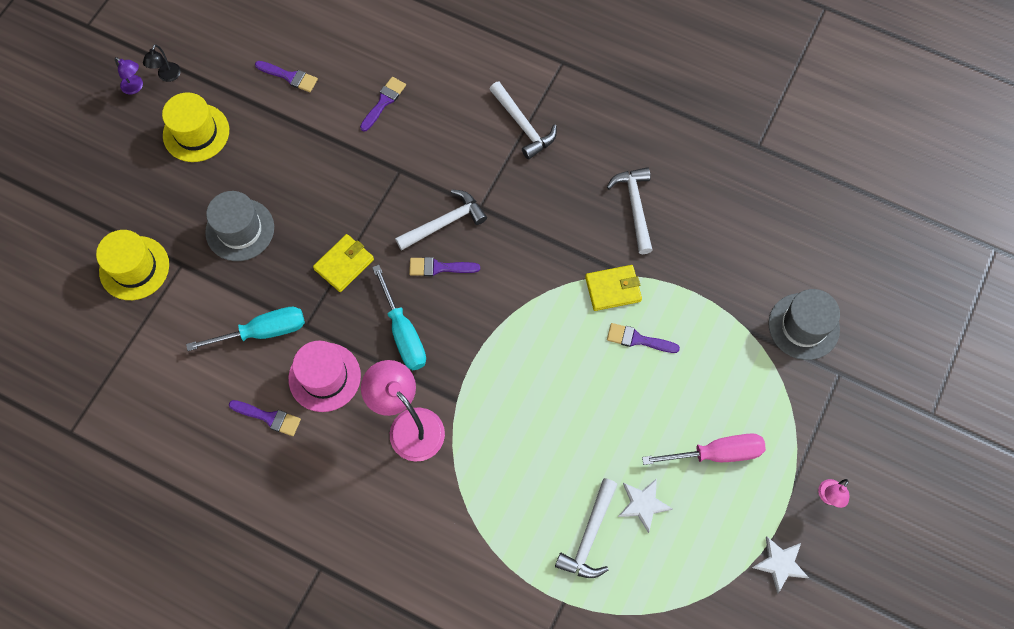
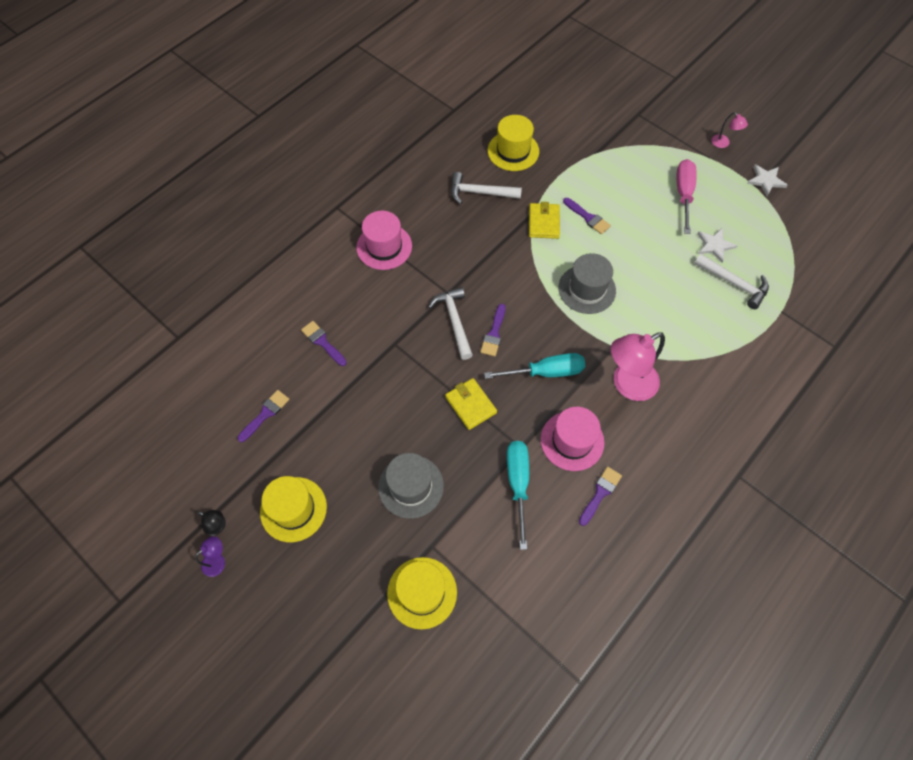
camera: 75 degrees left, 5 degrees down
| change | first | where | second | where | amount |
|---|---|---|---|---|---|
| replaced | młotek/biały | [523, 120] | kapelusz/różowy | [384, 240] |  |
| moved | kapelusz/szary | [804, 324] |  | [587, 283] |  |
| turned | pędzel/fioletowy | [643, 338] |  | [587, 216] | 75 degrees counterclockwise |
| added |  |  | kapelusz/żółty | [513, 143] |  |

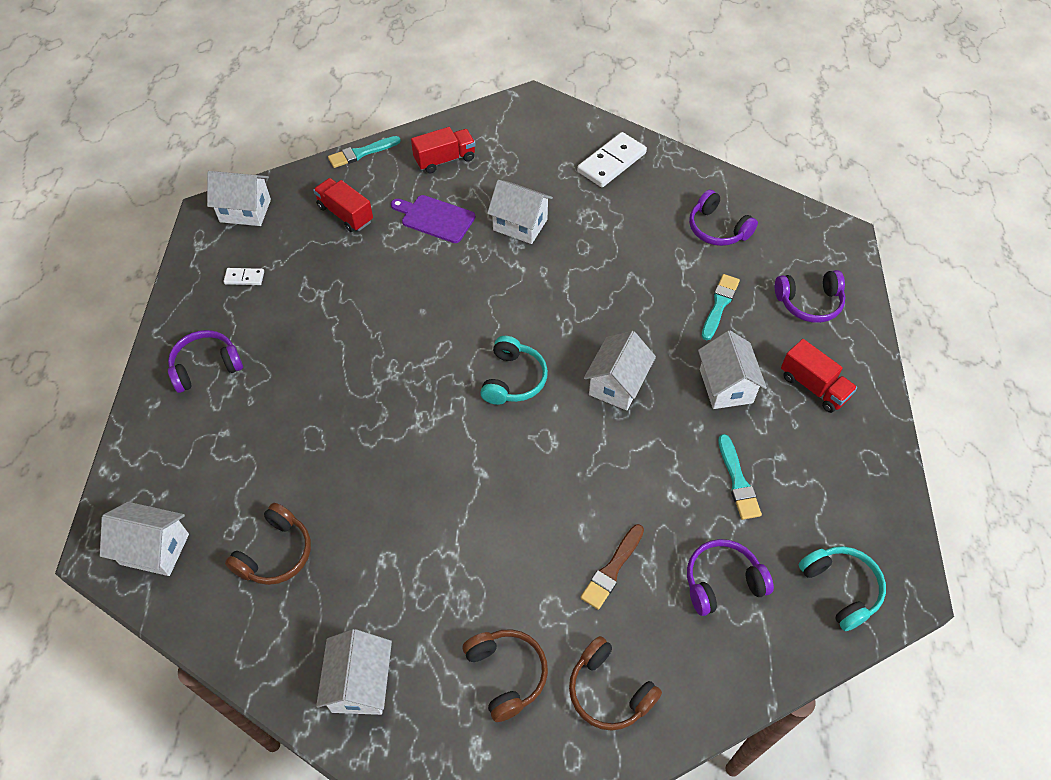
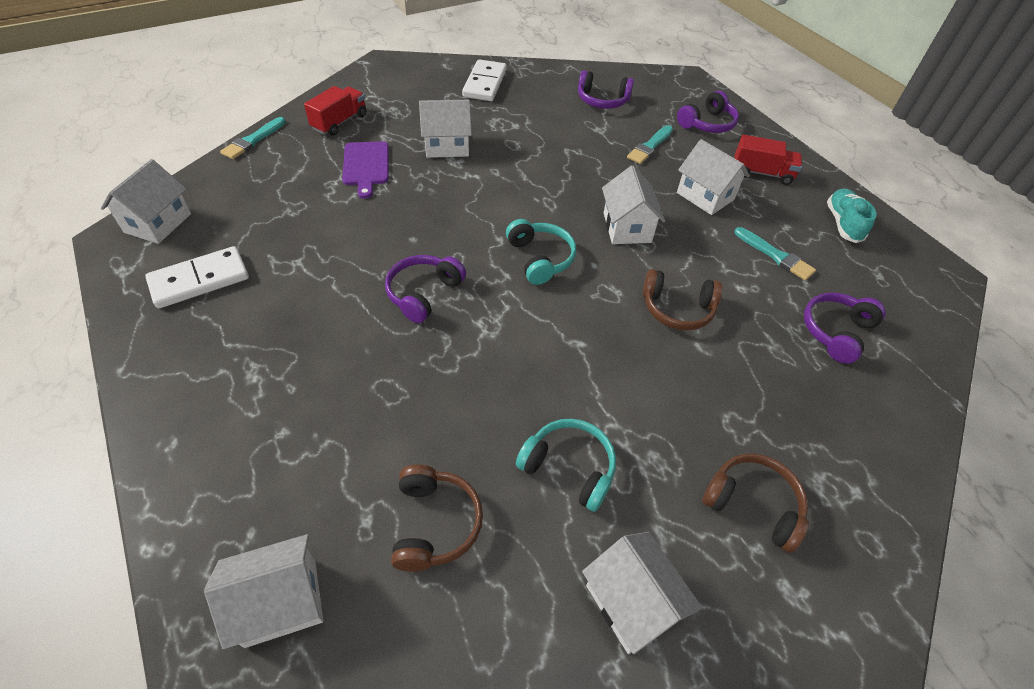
camera: 35 degrees left, 5 degrees down
| change | first | where | second | where | amount |
|---|---|---|---|---|---|
| turned | domek/biały | [239, 198] |  | [146, 201] | 45 degrees counterclockwise |
| removed | ciężarówka/czerwony | [343, 205] |  |  |  |
| turned | deska do krojenia/fioletowy | [433, 219] |  | [365, 170] | 90 degrees counterclockwise |
| resized | kostka domina/biały | [243, 276] |  | [197, 277] | x2.02 |
| turned | pędzel/turkusowy | [721, 307] |  | [650, 144] | 135 degrees counterclockwise |
| moved | słuchawki/fioletowy | [205, 361] |  | [425, 289] |  |
| removed | pędzel/brązowy | [612, 567] |  |  |  |
| moved | słuchawki/turkusowy | [842, 588] |  | [566, 465] |  |
| moved | słuchawki/brązowy | [615, 683] |  | [682, 299] |  |
| added |  |  | but/turkusowy | [852, 215] |  |

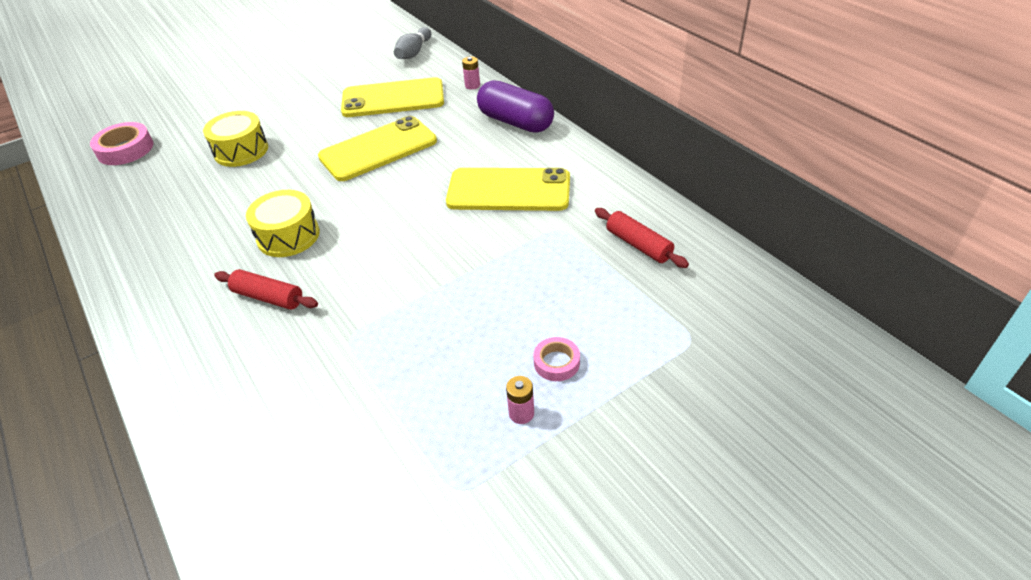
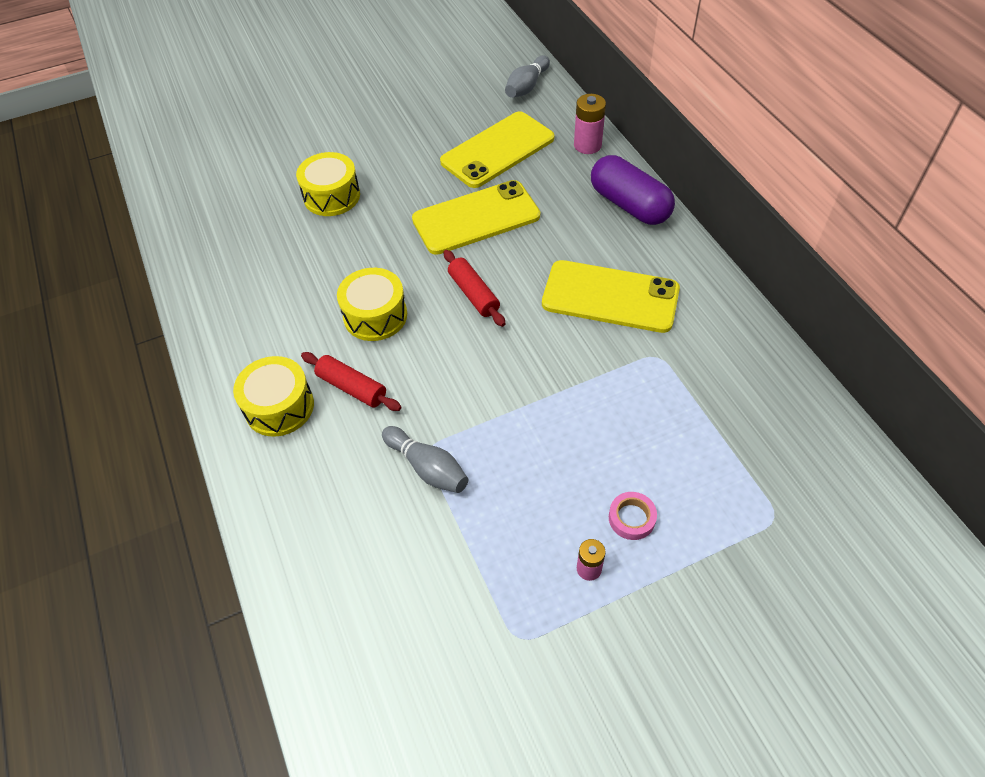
camera: 10 degrees right, 10 degrees up
| change | first | where | second | where | amount |
|---|---|---|---|---|---|
| resized | bateria/różowy | [471, 73] |  | [590, 124] | x1.62 |
| turned | telefon/żółty | [392, 97] |  | [497, 149] | 45 degrees counterclockwise |
| removed | taśma klejąca/różowy | [122, 143] |  |  |  |
| moved | wałek do ciasta/czerwony | [642, 238] |  | [474, 288] |  |
| added |  |  | bęben/żółty | [273, 396] |  |
| added |  |  | kręgiel/szary | [425, 459] |  |

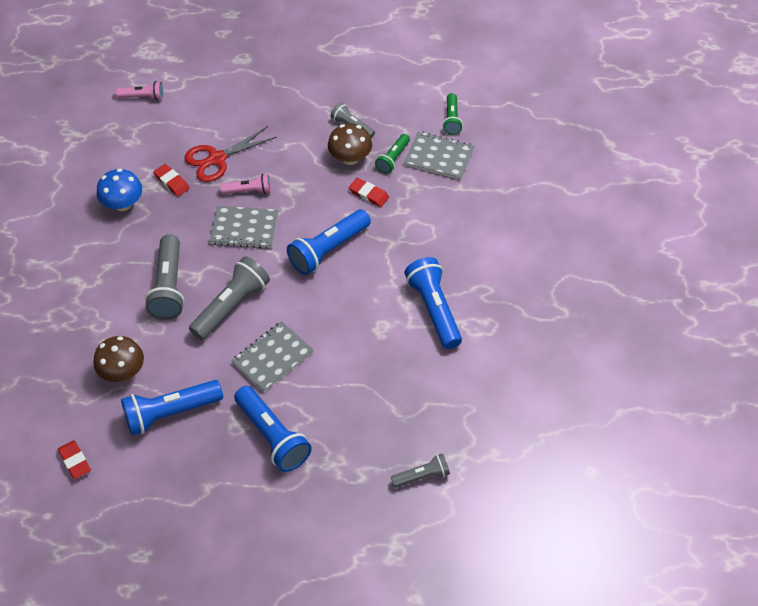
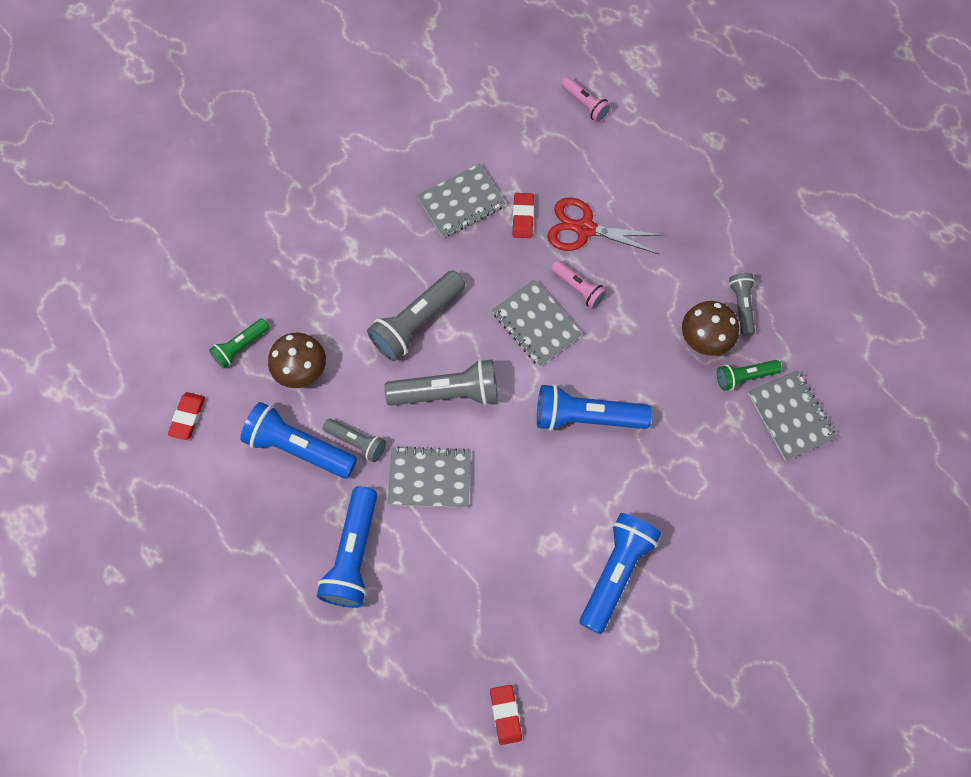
camera: 45 degrees right, 15 degrees up
| change | first | where | second | where | amount |
|---|---|---|---|---|---|
| moved | latarka/zielony | [453, 114] |  | [239, 343] |  |
| replaced | grzyb/niebieski | [119, 190] | zeszyt/szary | [461, 201] |  |
| moved | gumka do mazania/czerwony | [369, 192] |  | [506, 715] |  |
| moved | latarka/szary | [420, 470] |  | [354, 440] |  |

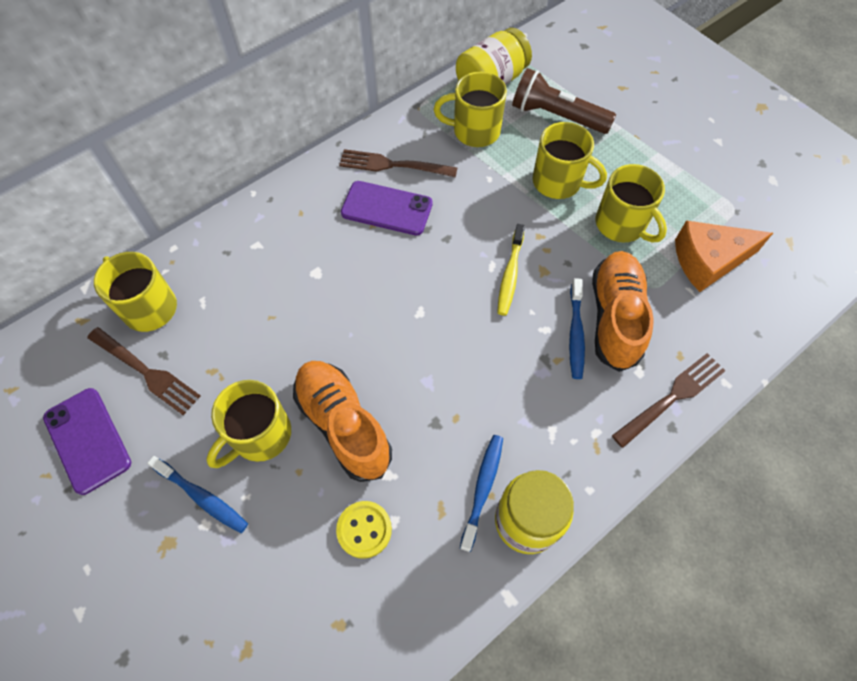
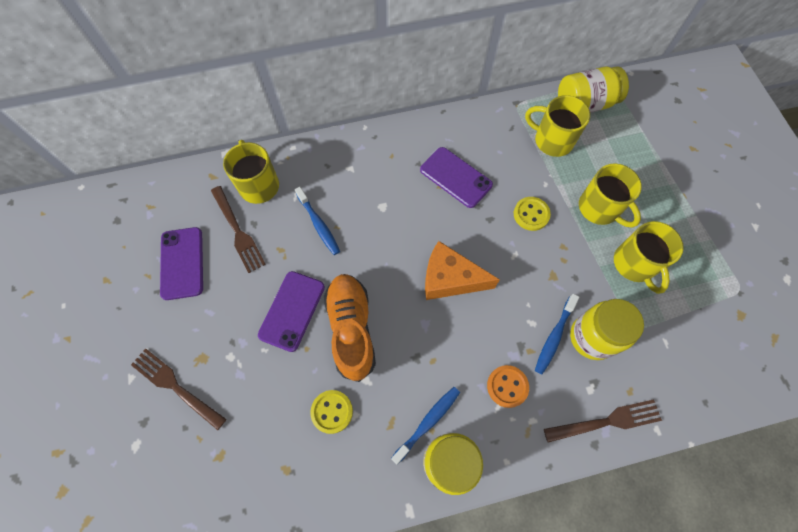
camera: 25 degrees right, 5 degrees up
| change | first | where | second | where | amount |
|---|---|---|---|---|---|
| removed | latarka/brązowy | [564, 101] |  |  |  |
| moved | widelec/brązowy | [398, 163] |  | [178, 389] |  |
| moved | ser/pomarańczowy | [724, 256] |  | [462, 270] |  |
| removed | szczoteczka do zębów/żółty | [511, 270] |  |  |  |
| replaced | but/pomarańczowy | [623, 311] | słoik/żółty | [607, 329] |  |
| replaced | kubek/żółty | [248, 424] | telefon/fioletowy | [291, 311] |  |
| moved | szczoteczka do zębów/niebieski | [197, 494] |  | [317, 221] |  |
| added |  |  | guzik/żółty | [532, 214] |  |
| added |  |  | guzik/pomarańczowy | [508, 386] |  |

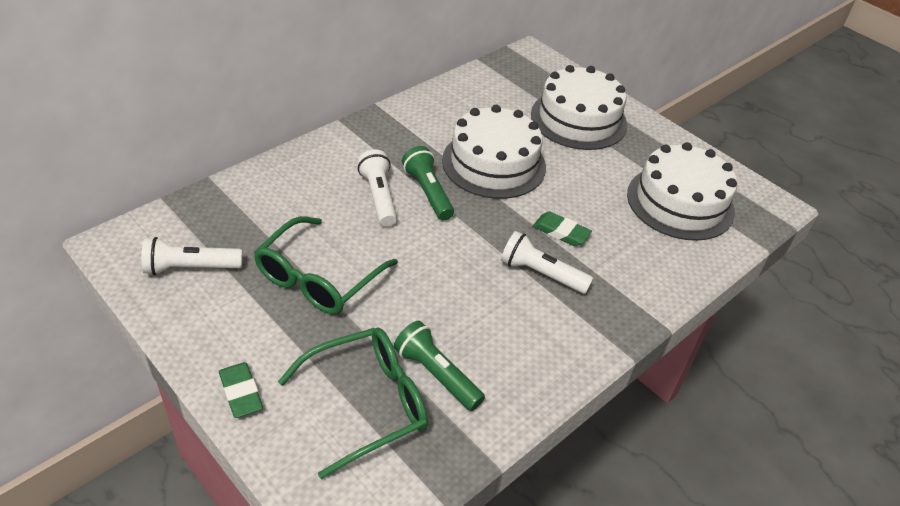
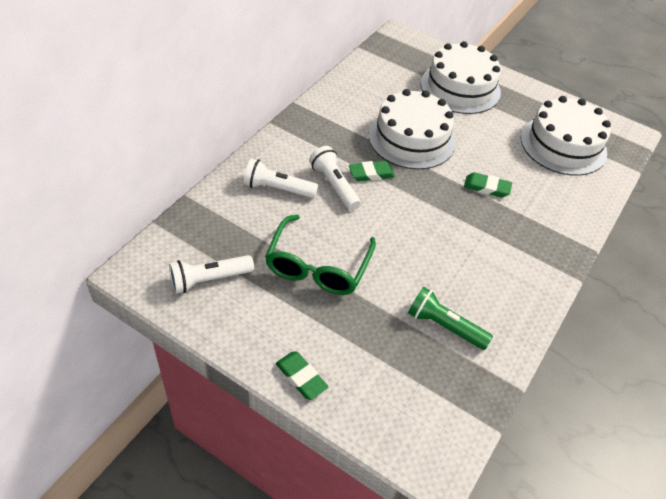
camera: 15 degrees left, 5 degrees up
| change | first | where | second | where | amount |
|---|---|---|---|---|---|
| replaced | latarka/zielony | [428, 183] | gumka do mazania/zielony | [372, 171] |  |
| moved | latarka/biały | [547, 262] |  | [281, 178] |  |
| removed | okulary/zielony | [353, 403] |  |  |  |

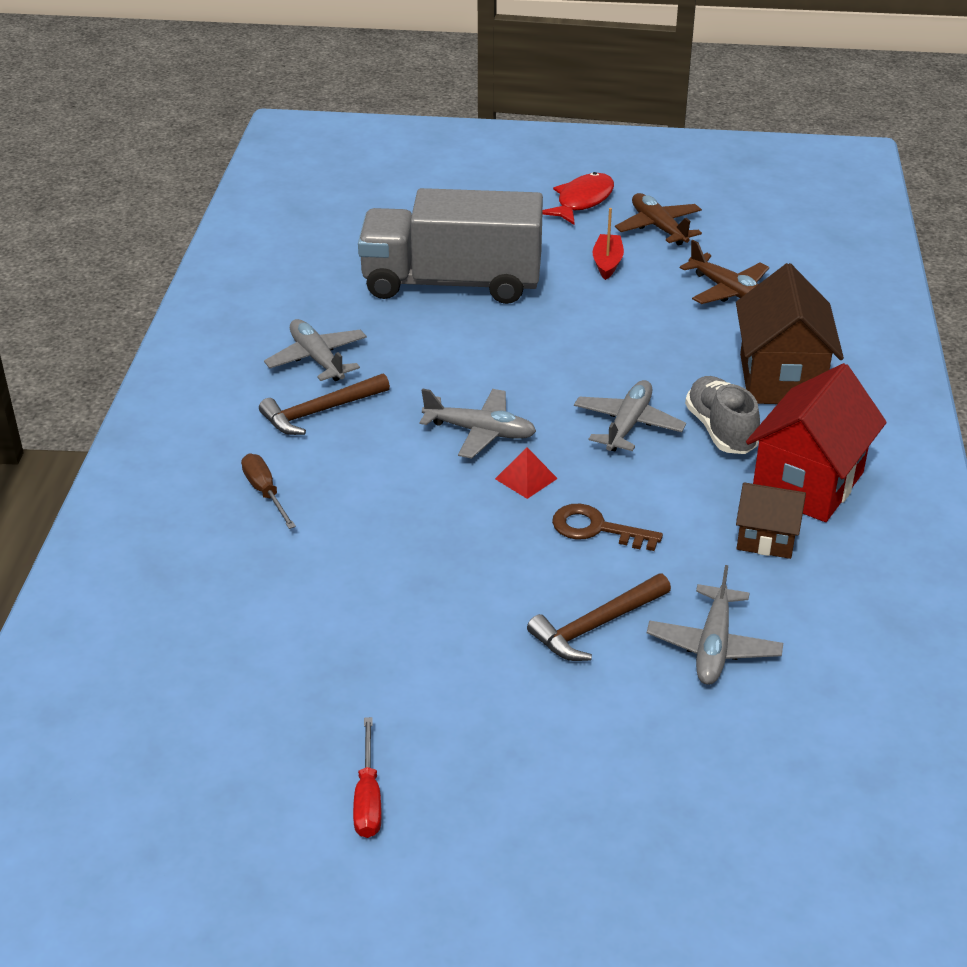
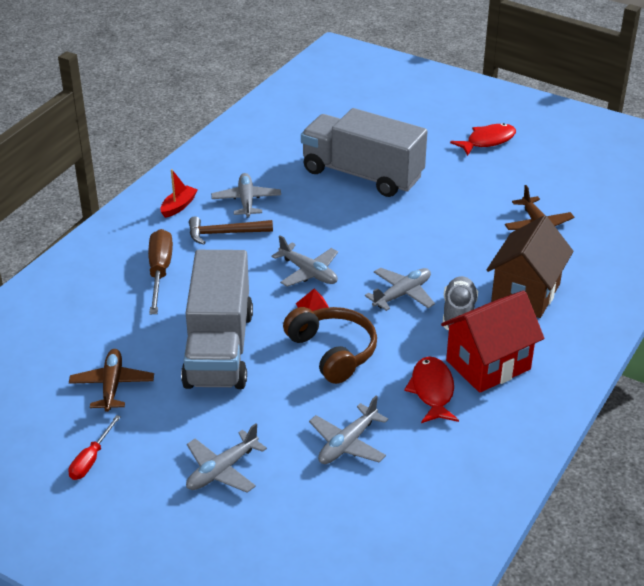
camera: 25 degrees right, 0 degrees up
| change | first | where | second | where | amount |
|---|---|---|---|---|---|
| moved | samolot/brązowy | [658, 219] |  | [111, 380] |  |
| moved | łódka/czerwony | [608, 244] |  | [179, 193] |  |
| resized | śrubokręt/brązowy | [268, 491] |  | [160, 271] | x1.67 |
| replaced | domek/brązowy | [771, 520] | ryba/czerwony | [431, 389] |  |
| replaced | klucz/brązowy | [607, 527] | słuchawki/brązowy | [330, 345] |  |
| removed | młotek/brązowy | [599, 617] |  |  |  |
| added |  |  | ciężarówka/szary | [217, 319] |  |
| added |  |  | samolot/szary | [226, 458] |  |

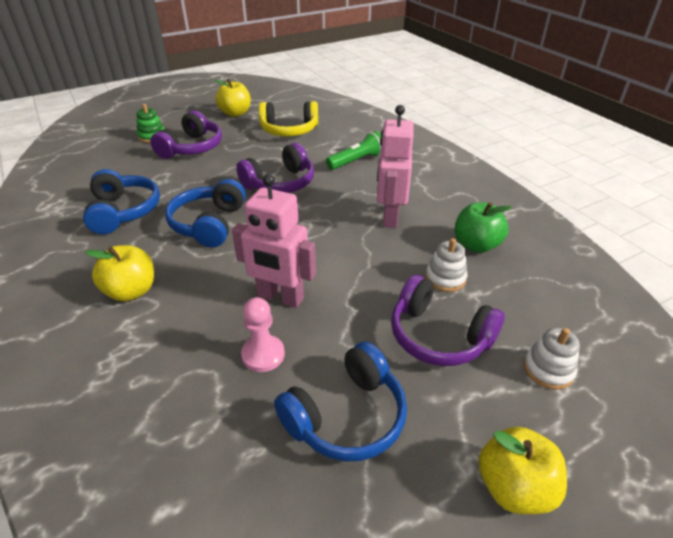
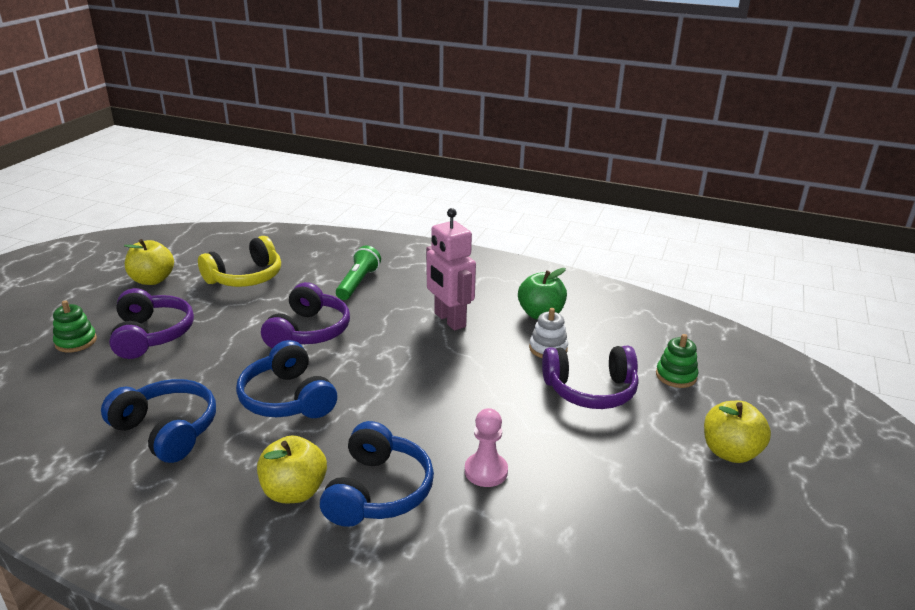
camera: 40 degrees left, 10 degrees down
| change | first | where | second | where | amount |
|---|---|---|---|---|---|
| removed | robot/różowy | [274, 241] |  |  |  |
| recoloured | zabawka nakładanka/biały | [552, 359] | zabawka nakładanka/zielony | [677, 361] |  |
| moved | słuchawki/niebieski | [340, 401] |  | [377, 474] |  |

